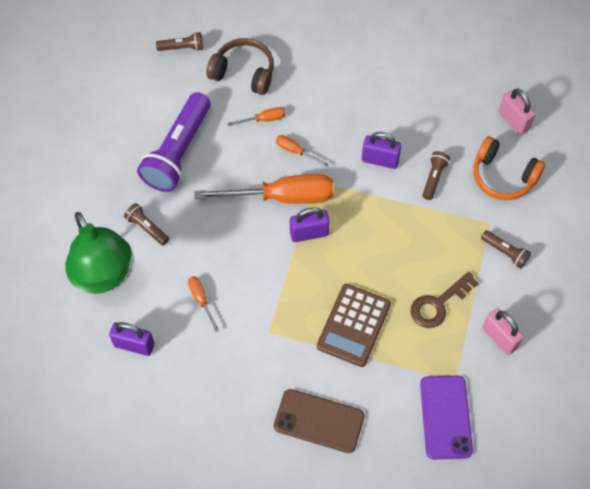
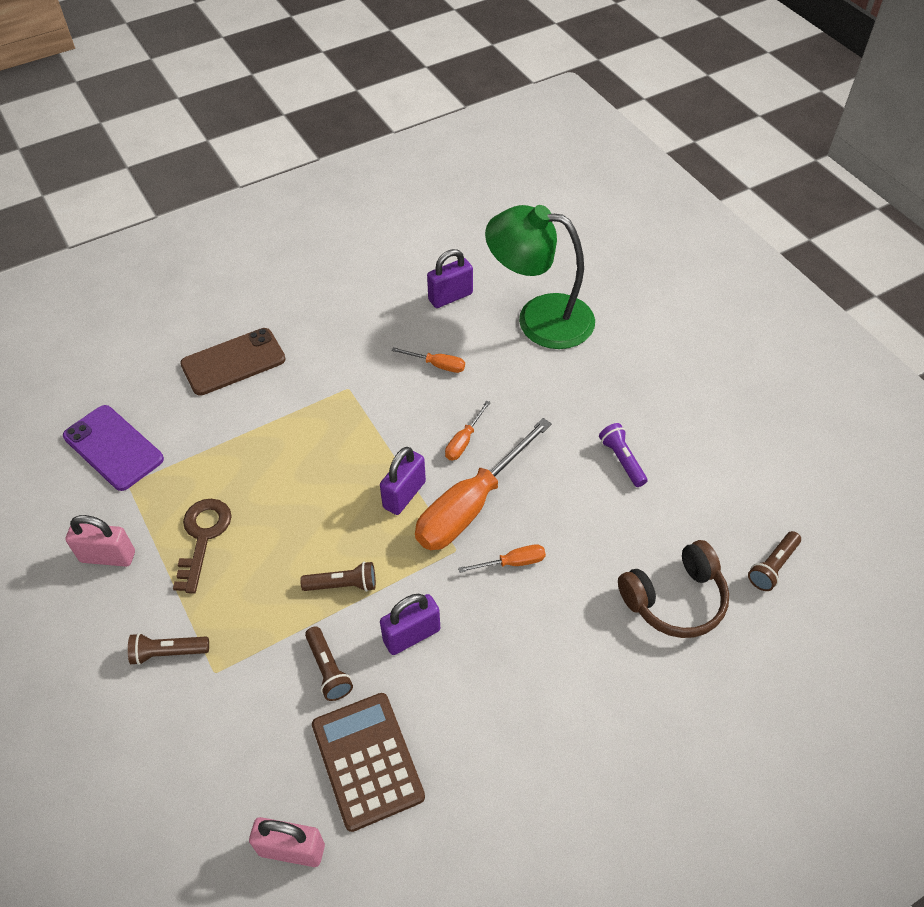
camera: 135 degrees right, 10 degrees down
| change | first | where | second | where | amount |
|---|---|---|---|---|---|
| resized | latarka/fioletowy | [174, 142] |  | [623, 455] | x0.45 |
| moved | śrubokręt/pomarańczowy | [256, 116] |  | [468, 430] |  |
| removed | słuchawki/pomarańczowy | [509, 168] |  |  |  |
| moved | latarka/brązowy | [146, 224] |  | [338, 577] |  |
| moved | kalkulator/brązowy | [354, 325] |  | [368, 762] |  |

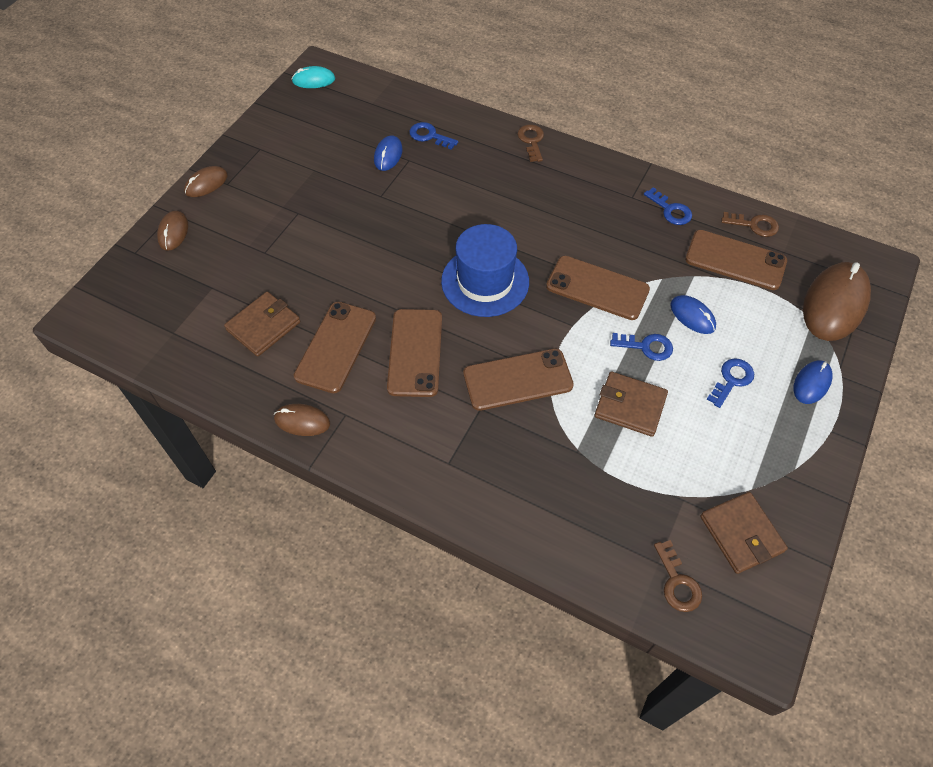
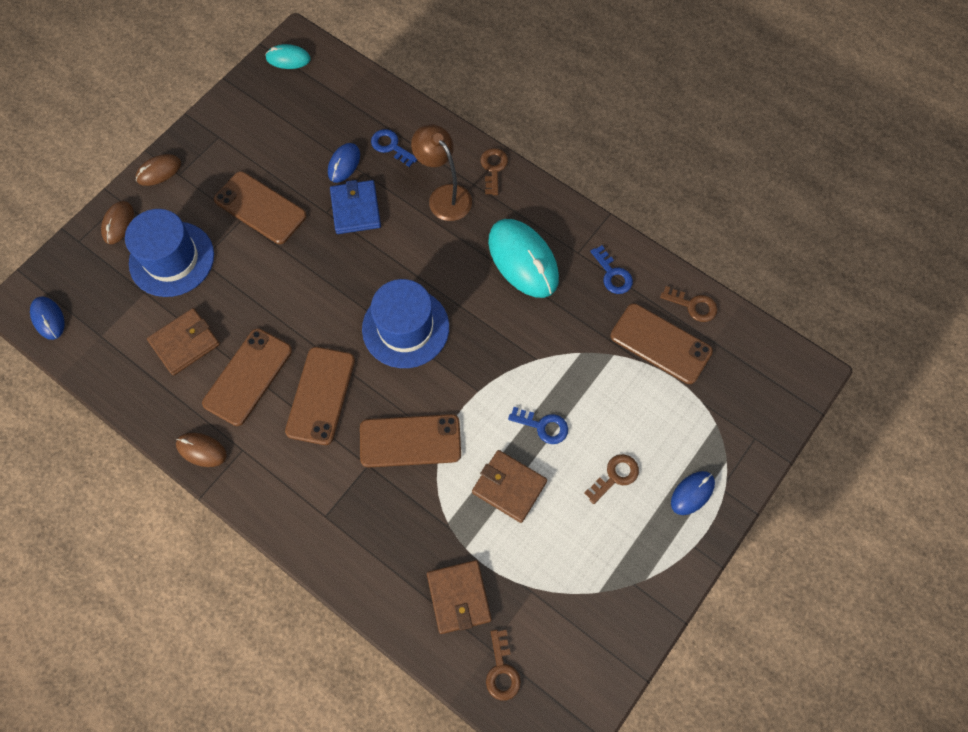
camera: 10 degrees right, 10 degrees up
| change | first | where | second | where | amount |
|---|---|---|---|---|---|
| moved | telefon/brązowy | [598, 288] |  | [260, 207] |  |
| removed | myszka/brązowy | [837, 301] |  |  |  |
| moved | myszka/niebieski | [693, 314] |  | [47, 318] |  |
| recoloured | klucz/niebieski | [730, 383] | klucz/brązowy | [611, 479] |  |
| moved | portfel/brązowy | [744, 533] |  | [459, 597] |  |
| added |  |  | lampka/brązowy | [441, 172] |  |
| added |  |  | portfel/niebieski | [355, 207] |  |
| added |  |  | kapelusz/niebieski | [169, 253] |  |
| added |  |  | myszka/turkusowy | [523, 258] |  |

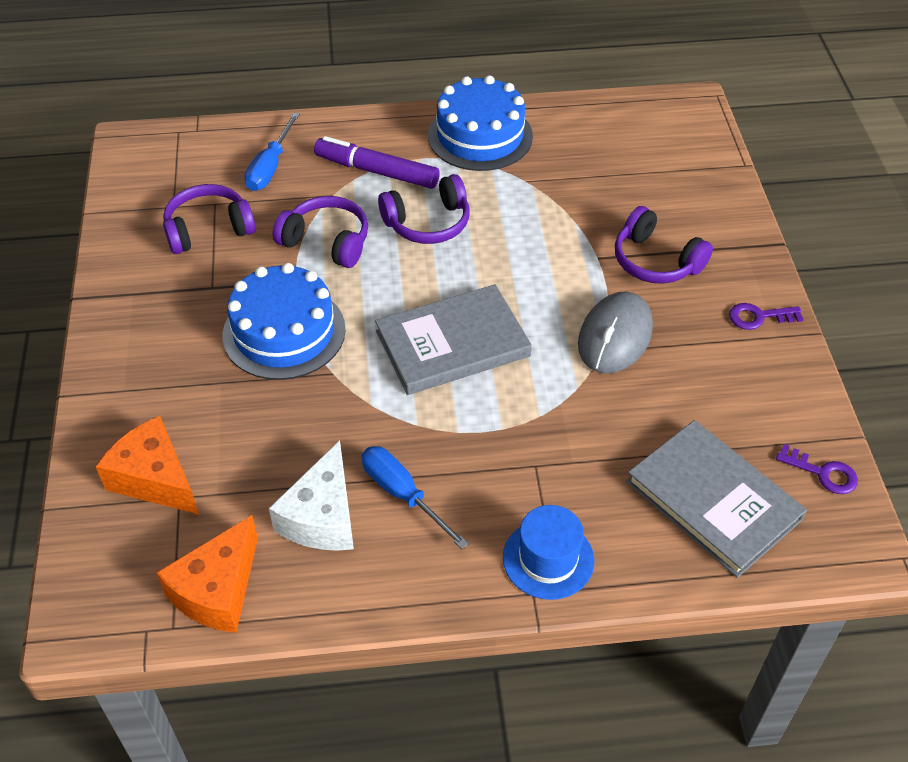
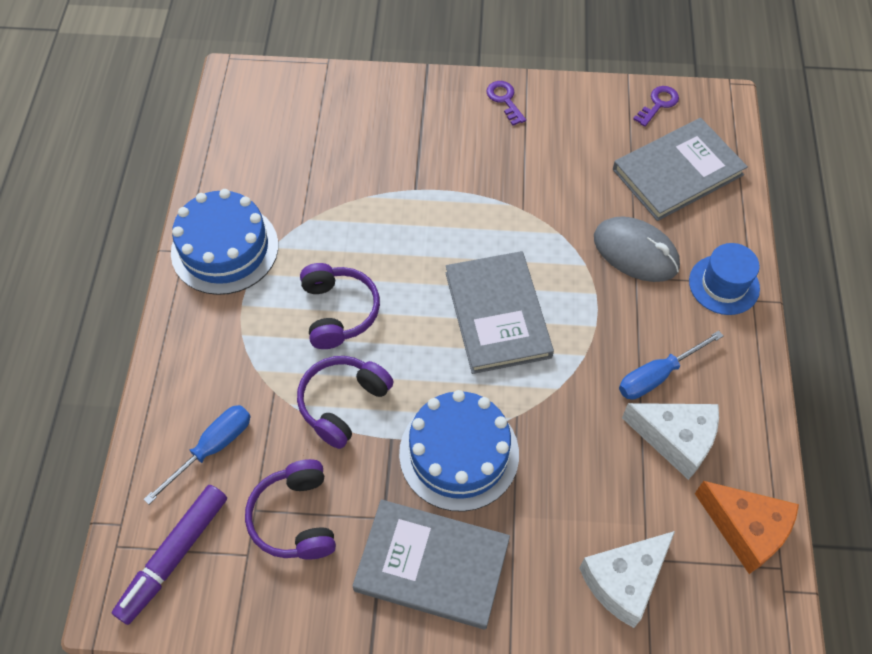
camera: 80 degrees left, 10 degrees up
| change | first | where | second | where | amount |
|---|---|---|---|---|---|
| turned | śrubokręt/niebieski | [272, 152] |  | [197, 455] | 75 degrees counterclockwise |
| moved | flamaster/fioletowy | [377, 162] |  | [169, 555] |  |
| removed | słuchawki/fioletowy | [664, 245] |  |  |  |
| moved | myszka/szary | [615, 332] |  | [637, 249] |  |
| turned | klucz/fioletowy | [766, 316] |  | [506, 103] | 150 degrees clockwise |
| recoloured | ser/pomarańczowy | [147, 465] | ser/biały | [627, 579] |  |
| added |  |  | książka/szary | [431, 564] |  |

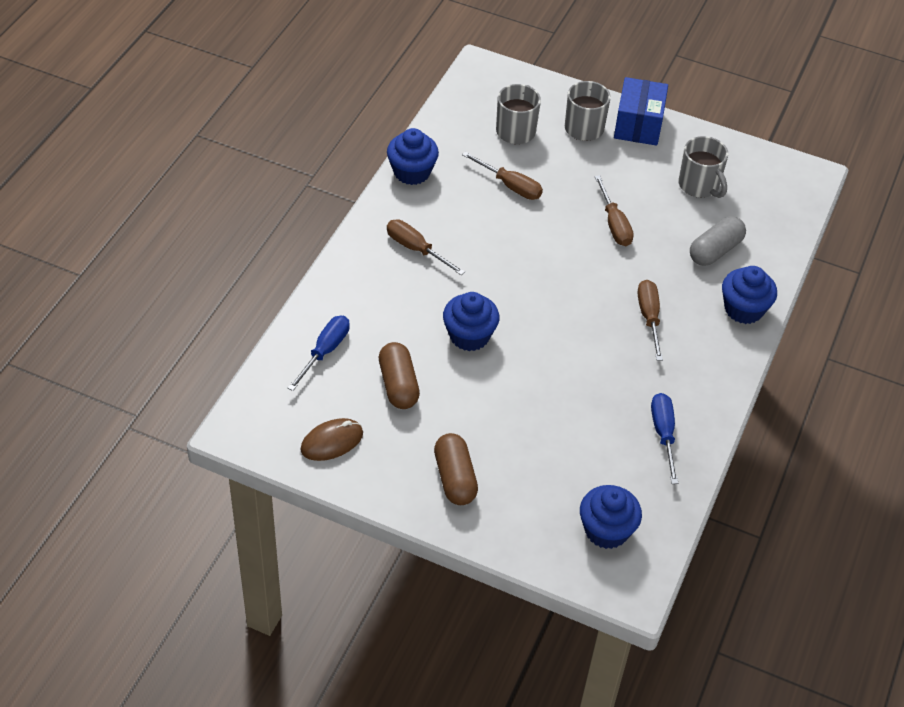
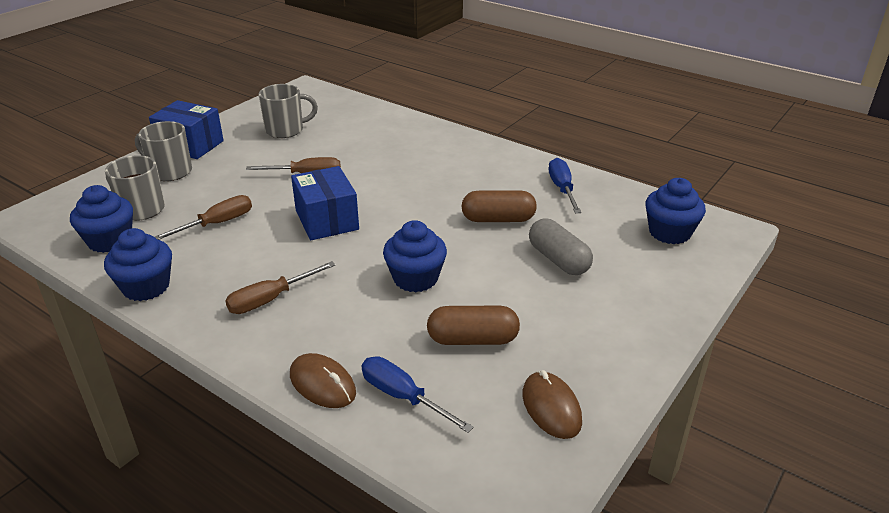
camera: 75 degrees left, 15 degrees down
| change | first | where | second | where | amount |
|---|---|---|---|---|---|
| moved | kapsułka/szary | [718, 241] |  | [561, 246] |  |
| moved | muffinka/niebieski | [749, 295] |  | [101, 219] |  |
| removed | śrubokręt/brązowy | [650, 320] |  |  |  |
| turned | śrubokręt/niebieski | [664, 438] |  | [565, 185] | 75 degrees clockwise |
| moved | kapsułka/brązowy | [456, 469] |  | [499, 206] |  |
| added |  |  | pudełko/niebieski | [325, 203] |  |
| added |  |  | myszka/brązowy | [323, 380] |  |

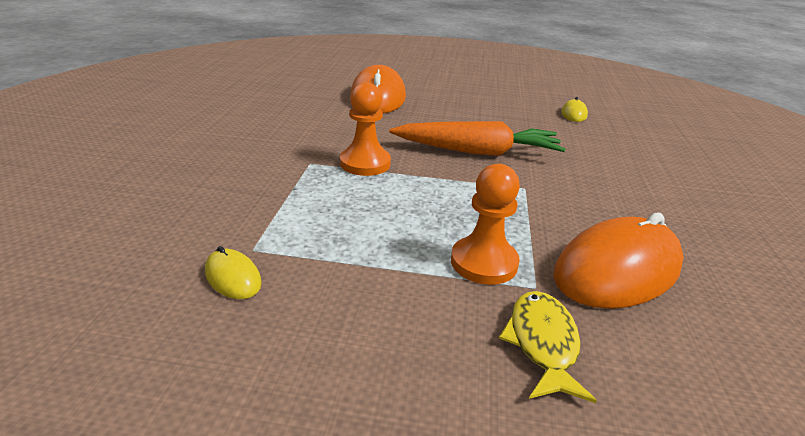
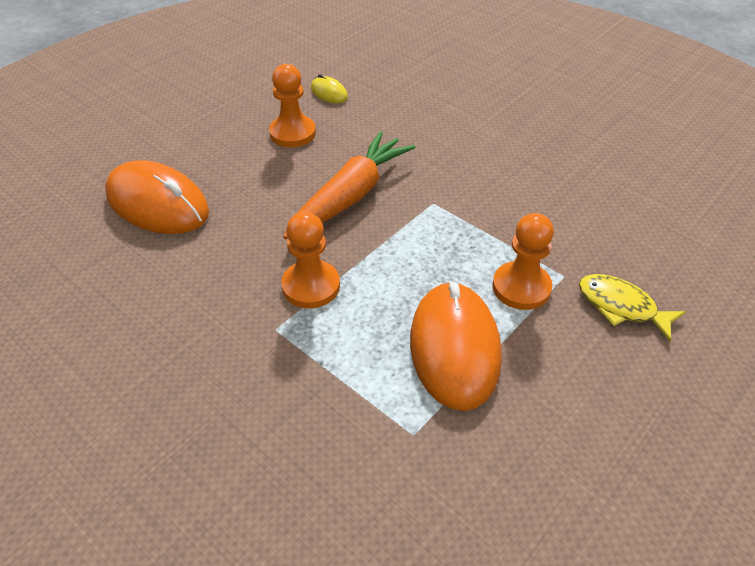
camera: 55 degrees left, 15 degrees up
| change | first | where | second | where | amount |
|---|---|---|---|---|---|
| moved | myszka/pomarańczowy | [618, 261] |  | [456, 346] |  |
| removed | myszka/żółty | [233, 272] |  |  |  |
| added |  |  | pionek/pomarańczowy | [292, 105] |  |

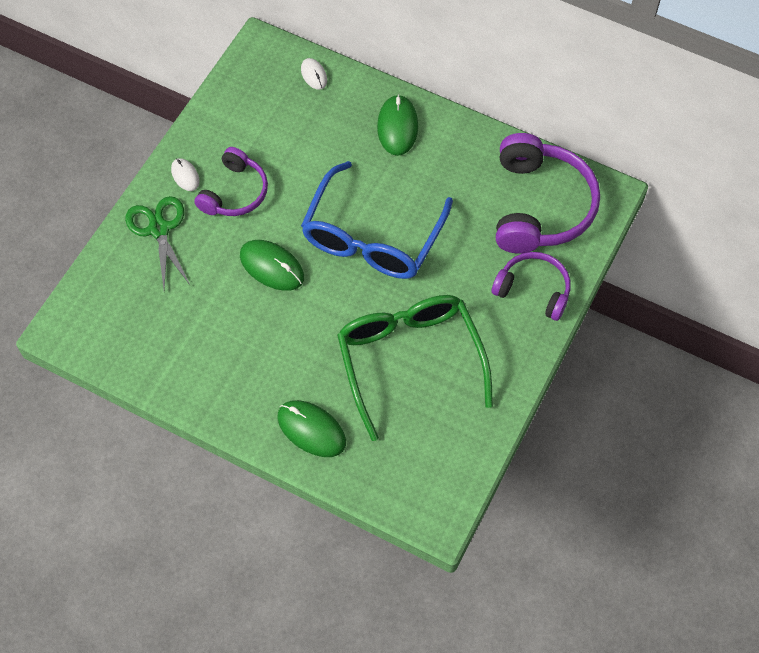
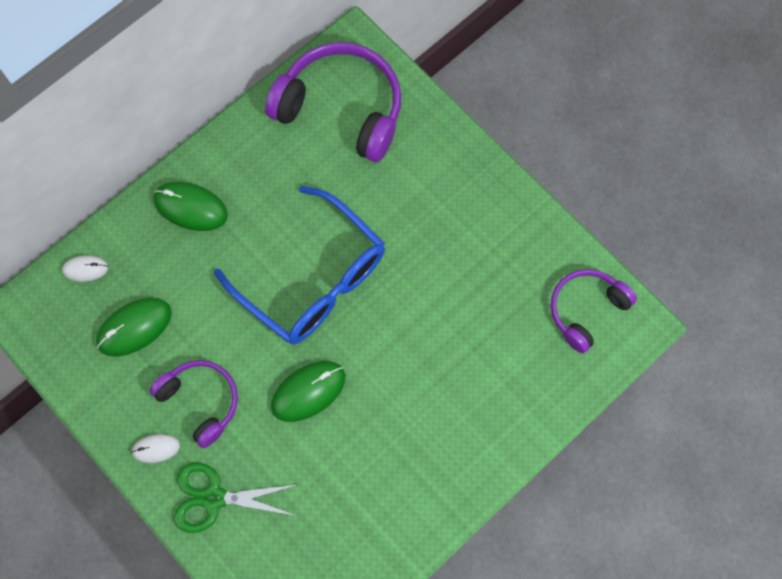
camera: 70 degrees left, 10 degrees up
| change | first | where | second | where | amount |
|---|---|---|---|---|---|
| moved | słuchawki/fioletowy | [531, 286] |  | [594, 311] |  |
| removed | okulary/zielony | [415, 368] |  |  |  |
| moved | myszka/zielony | [311, 428] |  | [134, 327] |  |

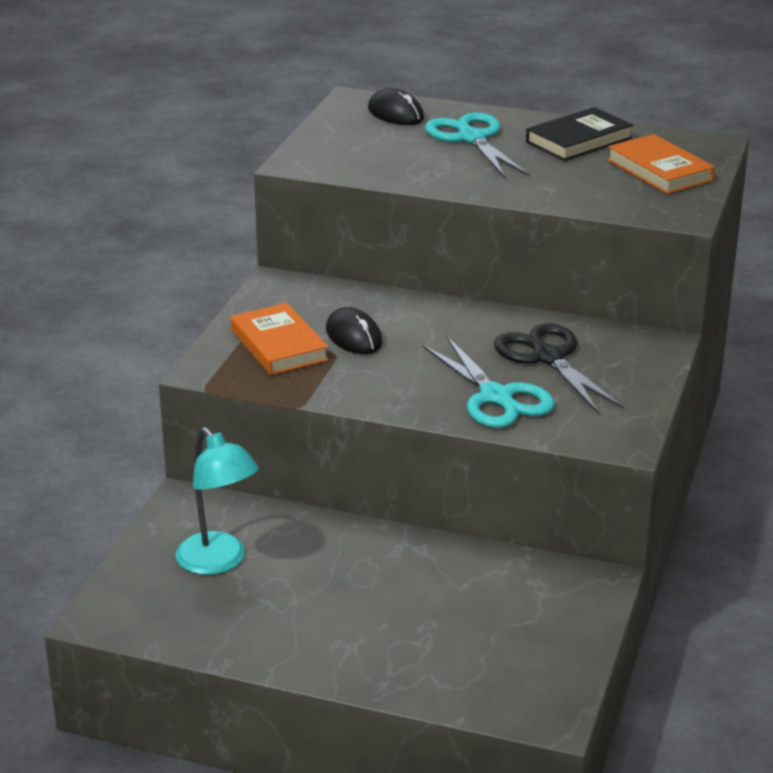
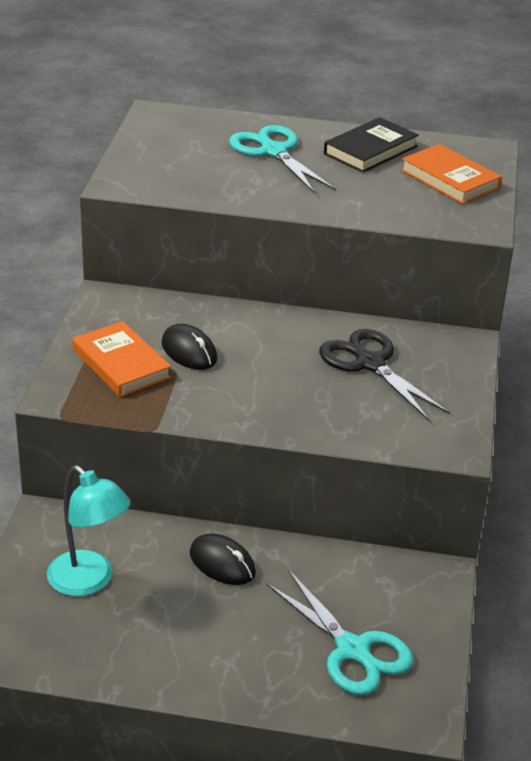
camera: 10 degrees left, 5 degrees up
| change | first | where | second | where | amount |
|---|---|---|---|---|---|
| moved | myszka/czarny | [396, 106] |  | [223, 559] |  |
| moved | nożyczki/turkusowy | [488, 381] |  | [339, 632] |  |

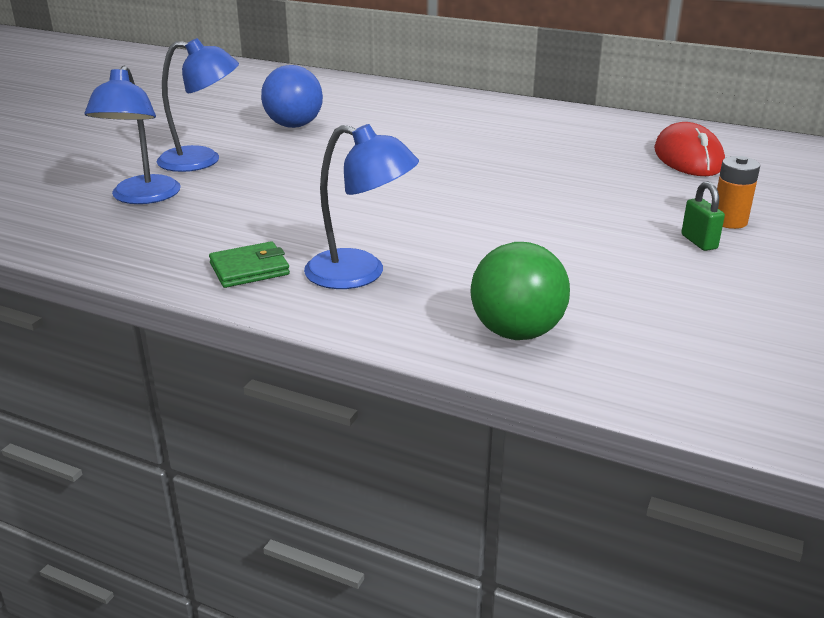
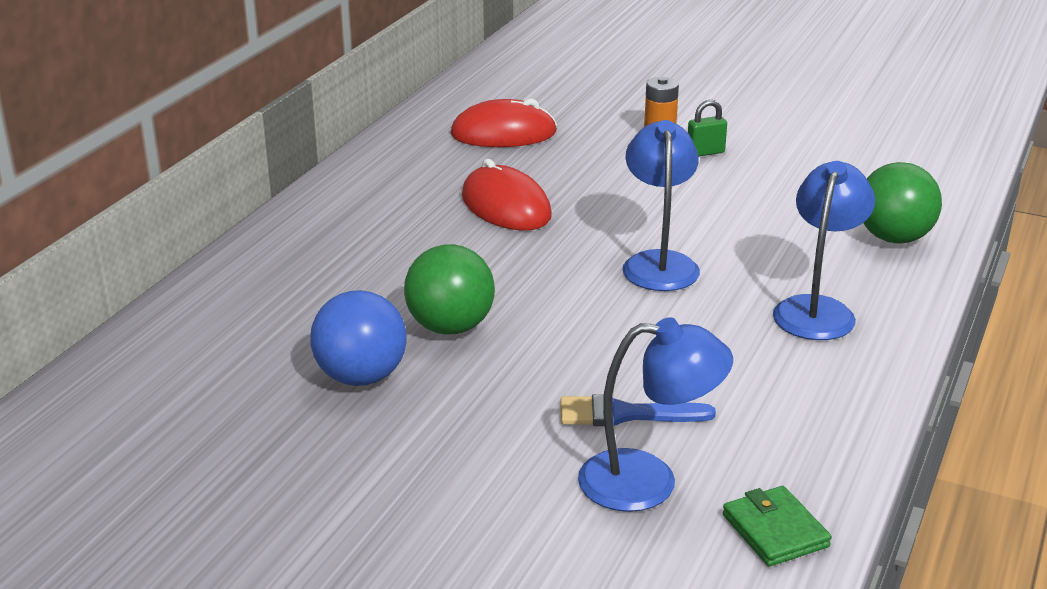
camera: 90 degrees left, 0 degrees up
| change | first | where | second | where | amount |
|---|---|---|---|---|---|
| moved | lampka/niebieski | [198, 105] |  | [661, 205] |  |
| moved | portfel/zielony | [249, 264] |  | [777, 526] |  |
| added |  |  | myszka/czerwony | [507, 194] |  |
| added |  |  | piłka/zielony | [449, 289] |  |
| added |  |  | pędzel/niebieski | [638, 410] |  |

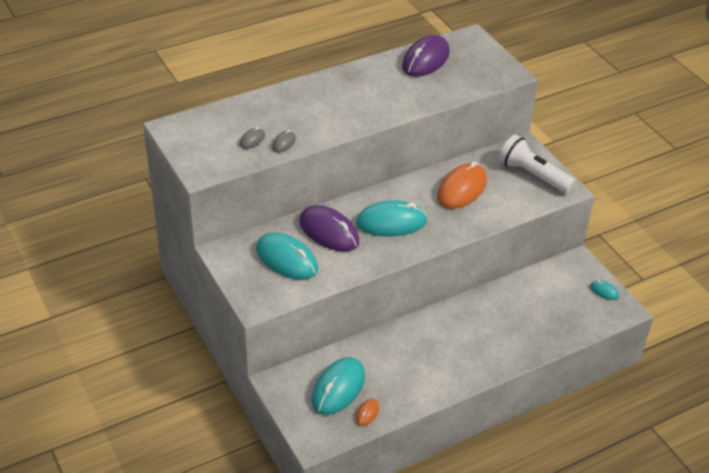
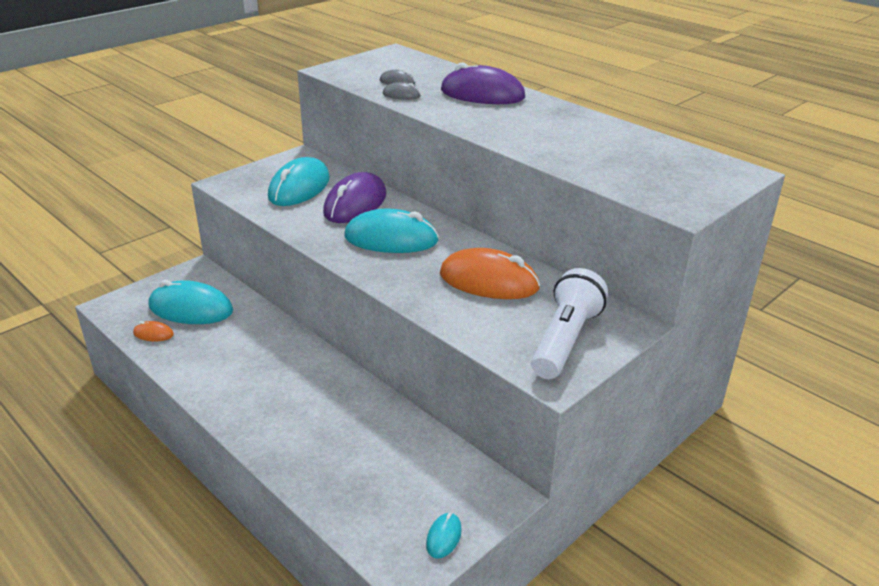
camera: 75 degrees right, 10 degrees down
| change | first | where | second | where | amount |
|---|---|---|---|---|---|
| moved | myszka/fioletowy | [426, 56] |  | [483, 83] |  |
| turned | myszka/turkusowy | [392, 218] |  | [391, 231] | 60 degrees counterclockwise |

